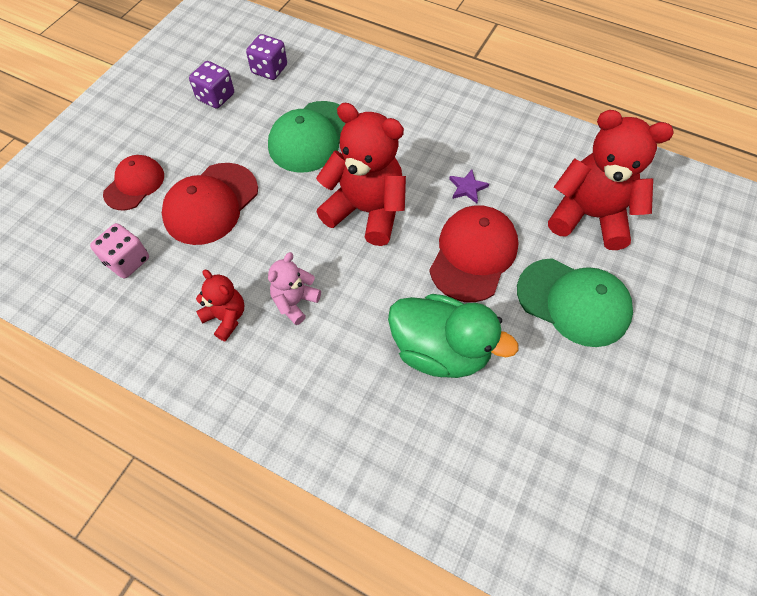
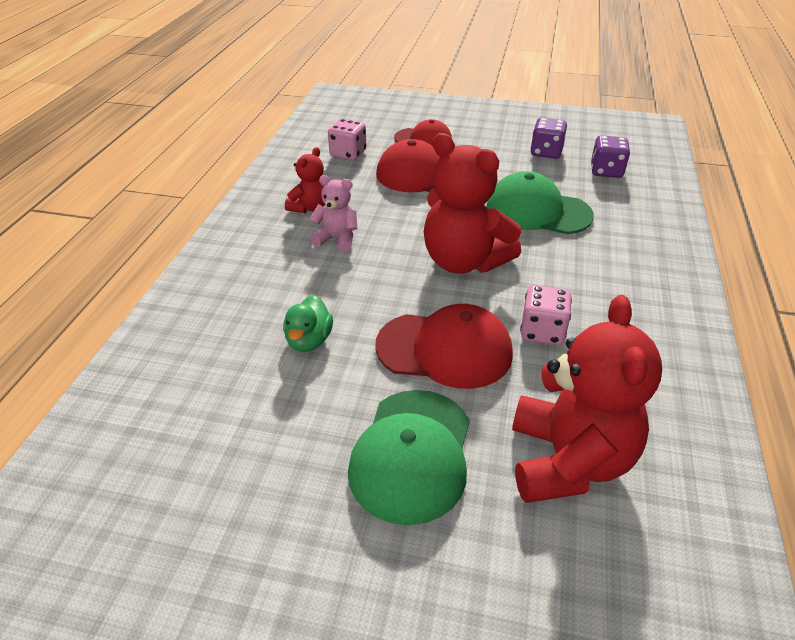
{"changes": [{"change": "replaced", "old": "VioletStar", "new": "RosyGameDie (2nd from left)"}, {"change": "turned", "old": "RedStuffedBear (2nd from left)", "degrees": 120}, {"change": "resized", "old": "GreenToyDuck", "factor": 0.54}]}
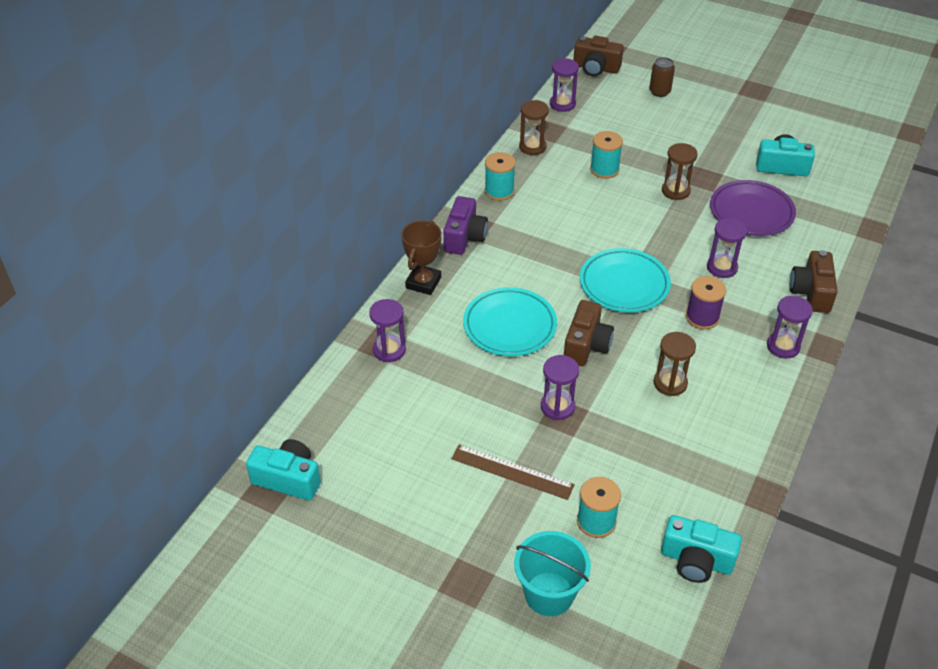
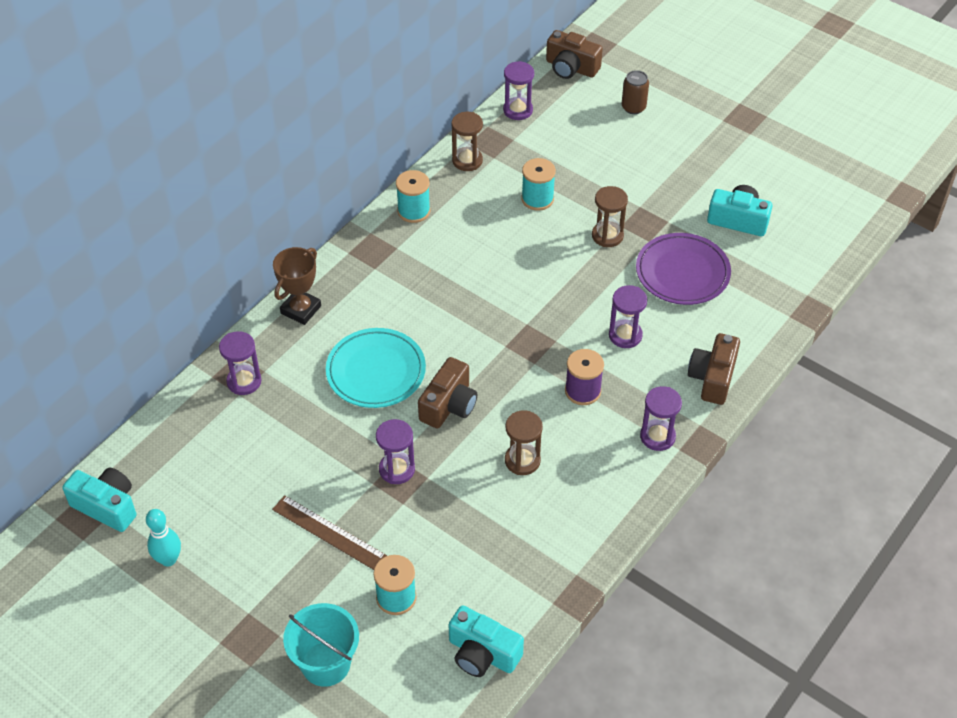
{"changes": [{"change": "removed", "old": "VioletPhotoCamera"}, {"change": "removed", "old": "AquaDinnerPlate (2nd from left)"}, {"change": "added", "new": "AquaSkittle"}]}
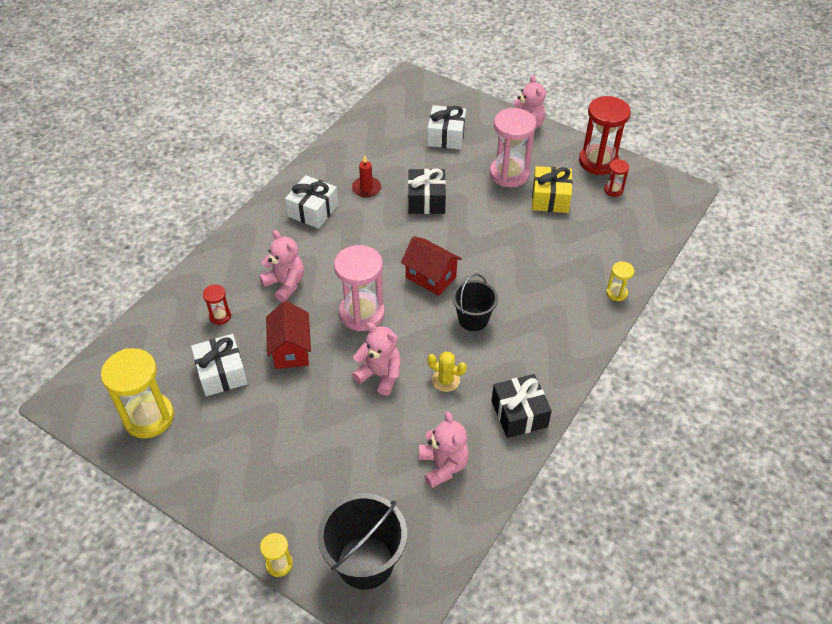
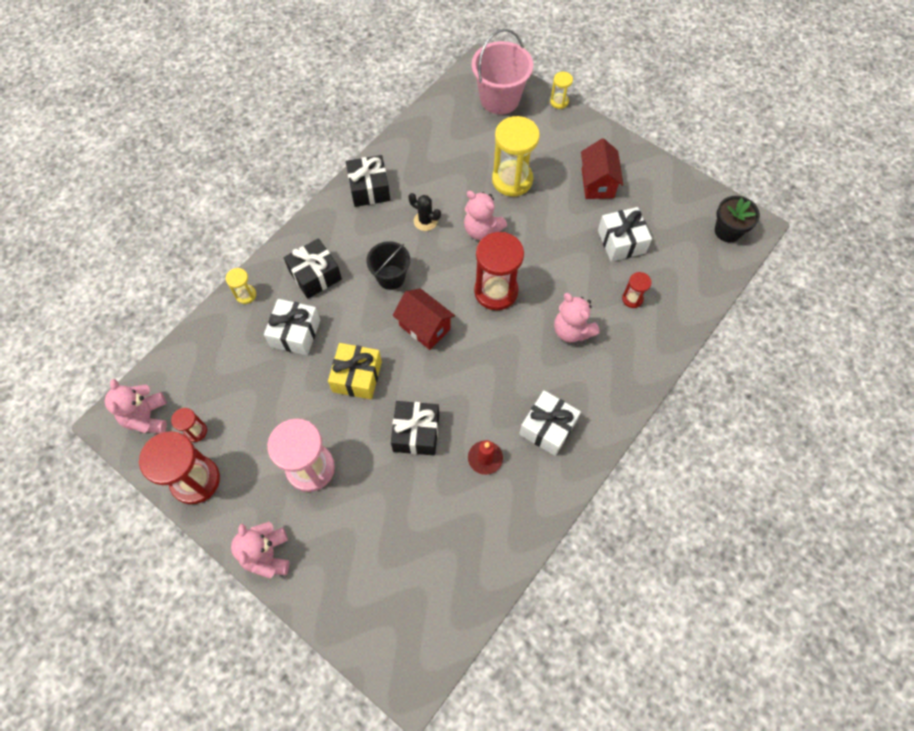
{"changes": [{"change": "added", "new": "JetBlackGift (1st from left)"}, {"change": "added", "new": "JetBlackFlowerPot"}, {"change": "moved", "old": "YellowSandTimer (1st from left in the first image)", "new": "YellowSandTimer (2nd from left)"}, {"change": "moved", "old": "RedHouse (1st from left in the first image)", "new": "RedHouse (2nd from left)"}, {"change": "moved", "old": "RosyStuffedBear (3rd from left in the first image)", "new": "RosyStuffedBear (1st from left)"}, {"change": "moved", "old": "SnowWhiteGift (3rd from left in the first image)", "new": "SnowWhiteGift (1st from left)"}, {"change": "moved", "old": "YellowGift"}, {"change": "recoloured", "old": "JetBlackPail (1st from left)", "new": "RosyPail"}, {"change": "recoloured", "old": "RosySandTimer (1st from left)", "new": "RedSandTimer (3rd from left)"}, {"change": "recoloured", "old": "YellowPricklyPlant", "new": "JetBlackPricklyPlant"}]}
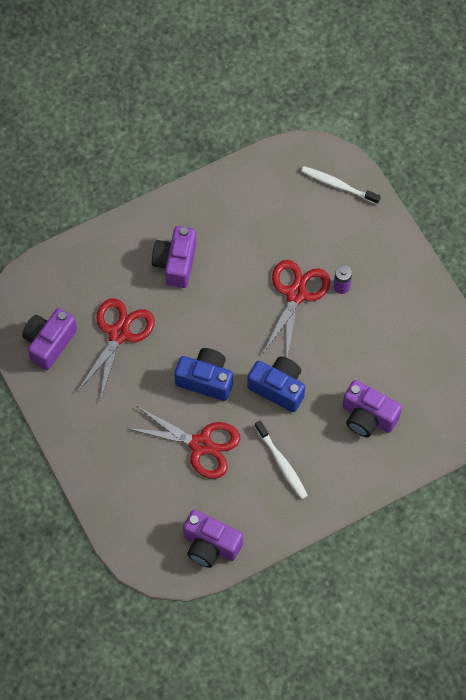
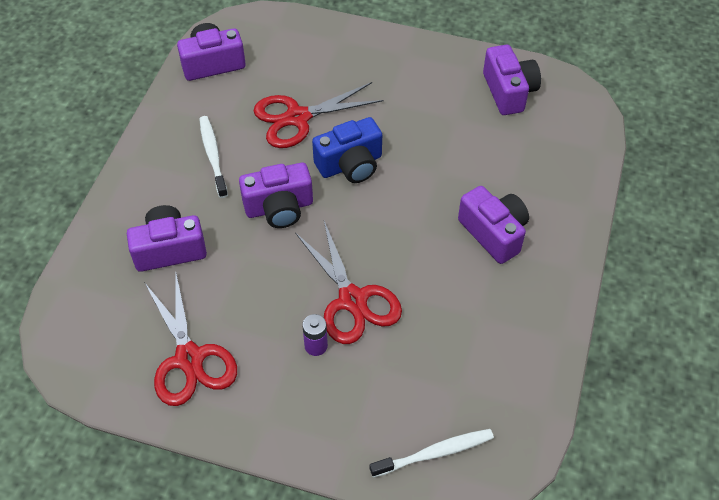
{"changes": [{"change": "moved", "old": "RedScissors (1st from left)"}, {"change": "recoloured", "old": "RoyalBluePhotoCamera (2nd from left)", "new": "VioletPhotoCamera (3rd from left)"}, {"change": "turned", "old": "SnowWhiteToothBrush (1st from left)", "degrees": 60}]}
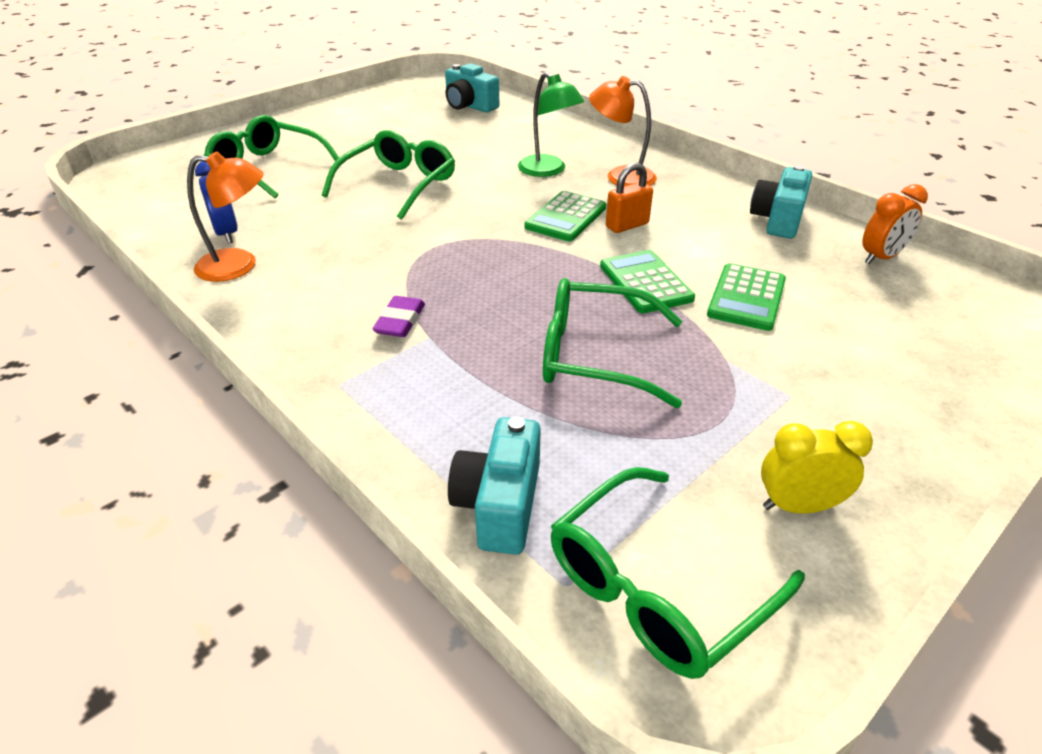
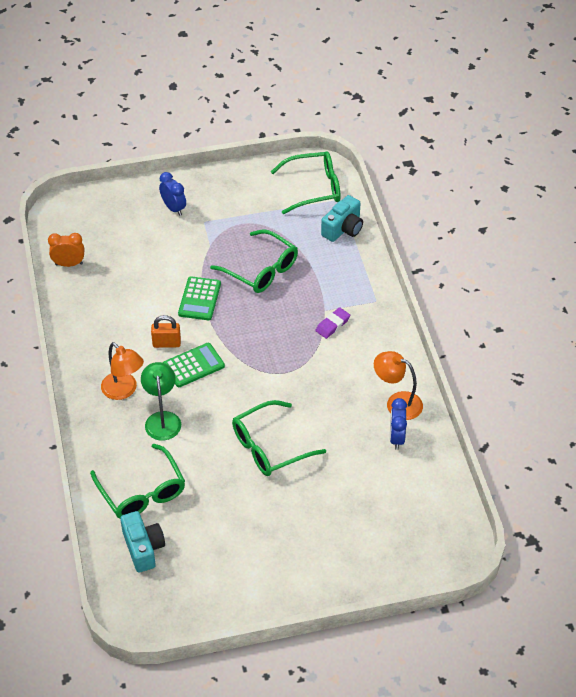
{"changes": [{"change": "removed", "old": "GreenAddingMachine (3rd from left)"}, {"change": "removed", "old": "AquaPhotoCamera (3rd from left)"}, {"change": "removed", "old": "YellowClock"}, {"change": "added", "new": "RoyalBlueClock (1st from left)"}, {"change": "moved", "old": "GreenSpectacles (1st from left)"}]}
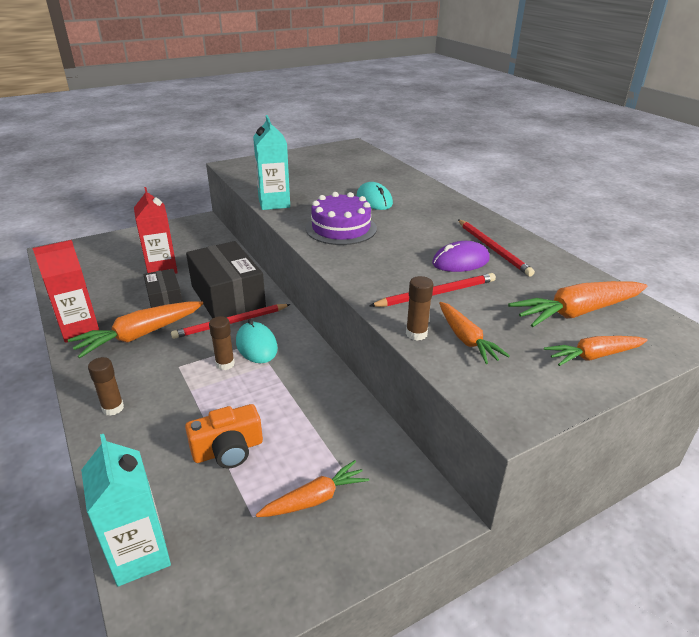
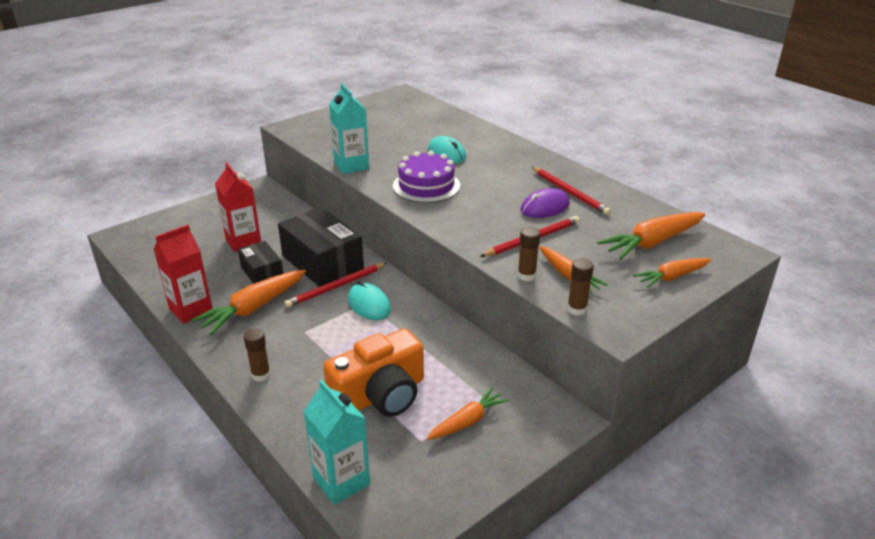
{"changes": [{"change": "moved", "old": "RussetGlueStick (2nd from left in the first image)", "new": "RussetGlueStick (3rd from left)"}, {"change": "resized", "old": "OrangeColouredPhotoCamera", "factor": 1.58}]}
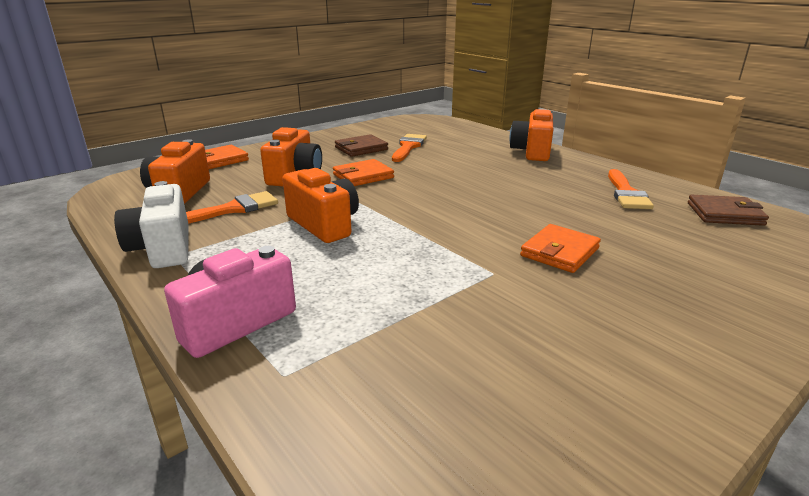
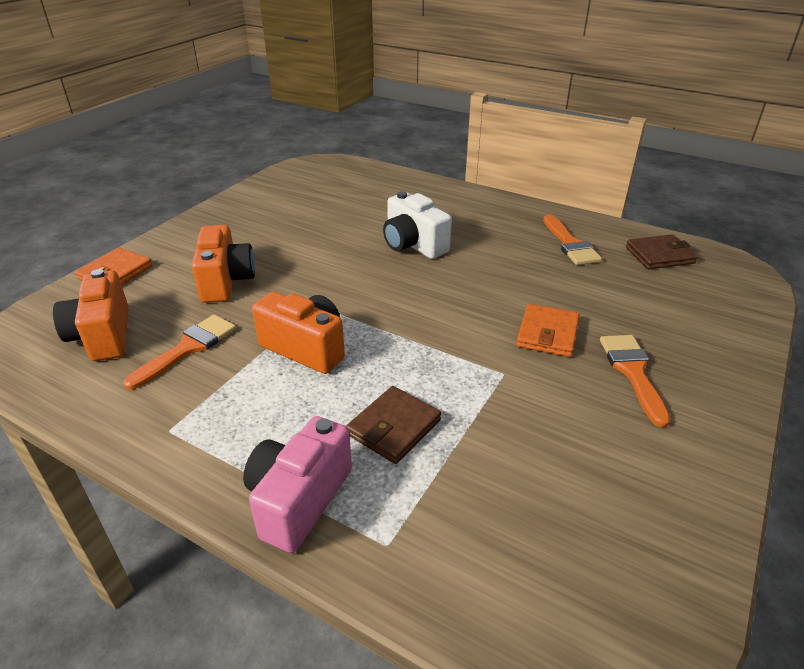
{"changes": [{"change": "removed", "old": "OrangeColouredCardWallet (2nd from left)"}, {"change": "removed", "old": "OrangeColouredPhotoCamera (4th from left)"}, {"change": "moved", "old": "SnowWhitePhotoCamera"}, {"change": "moved", "old": "RussetCardWallet (1st from left)"}, {"change": "moved", "old": "OrangeColouredPaintbrush (2nd from left in the first image)", "new": "OrangeColouredPaintbrush (3rd from left)"}]}
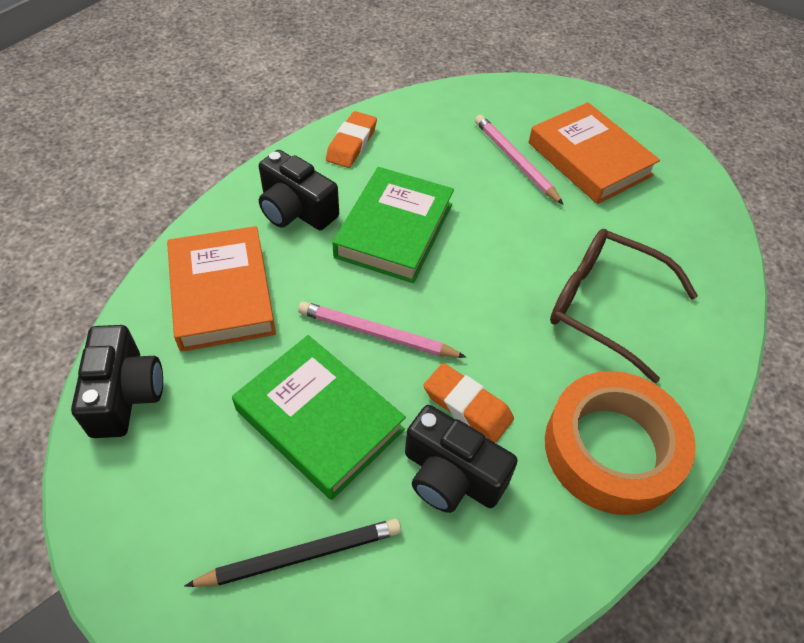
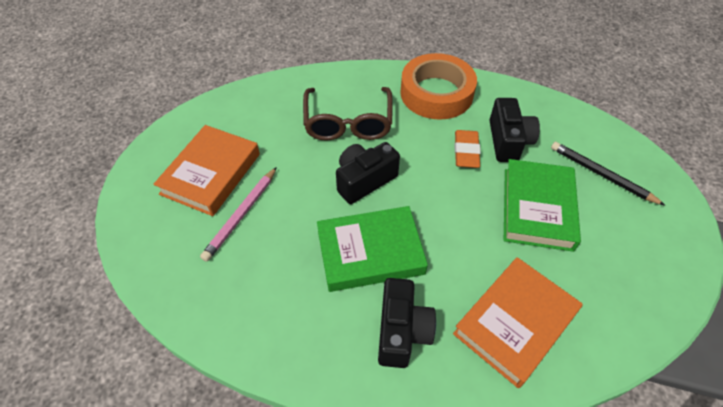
{"changes": [{"change": "removed", "old": "RosyLeadPencil (1st from left)"}, {"change": "removed", "old": "OrangeColouredPencilEraser (1st from left)"}, {"change": "moved", "old": "JetBlackPhotoCamera (1st from left)"}]}
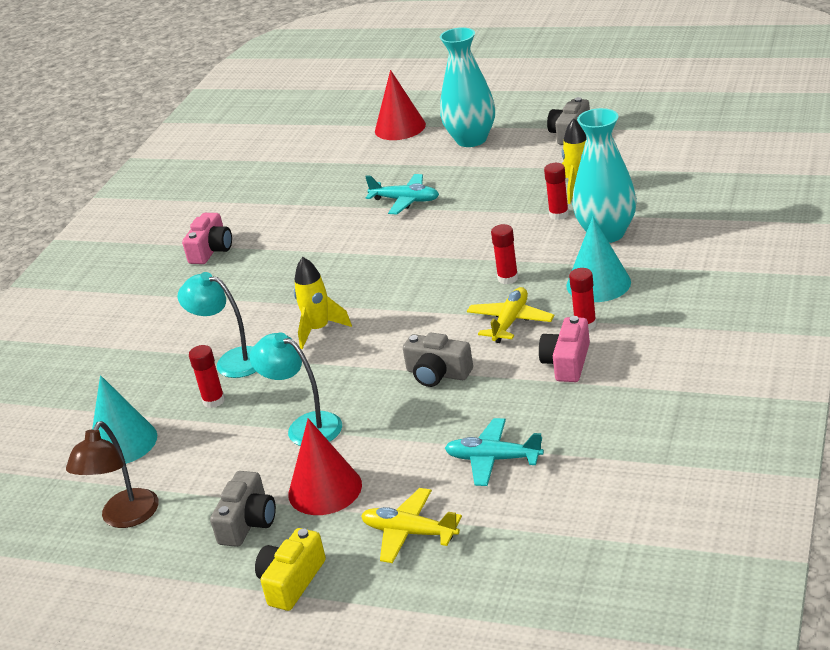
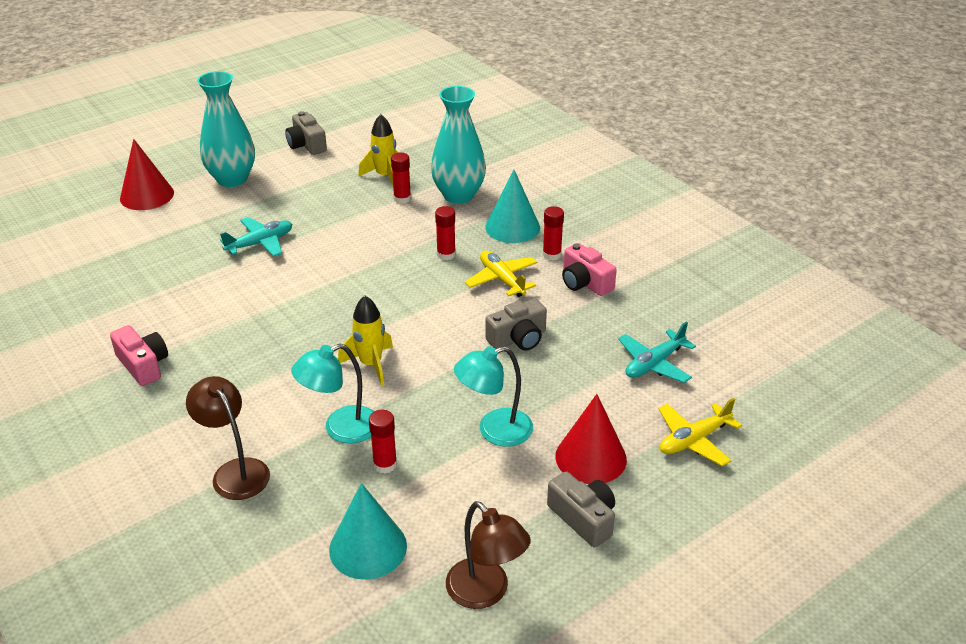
{"changes": [{"change": "removed", "old": "YellowPhotoCamera"}, {"change": "added", "new": "RussetDeskLamp (1st from left)"}]}
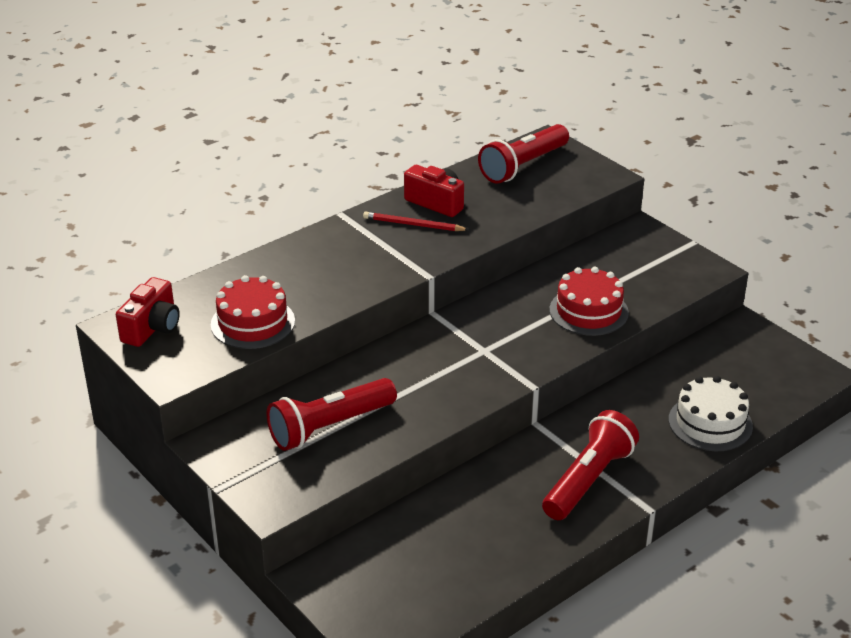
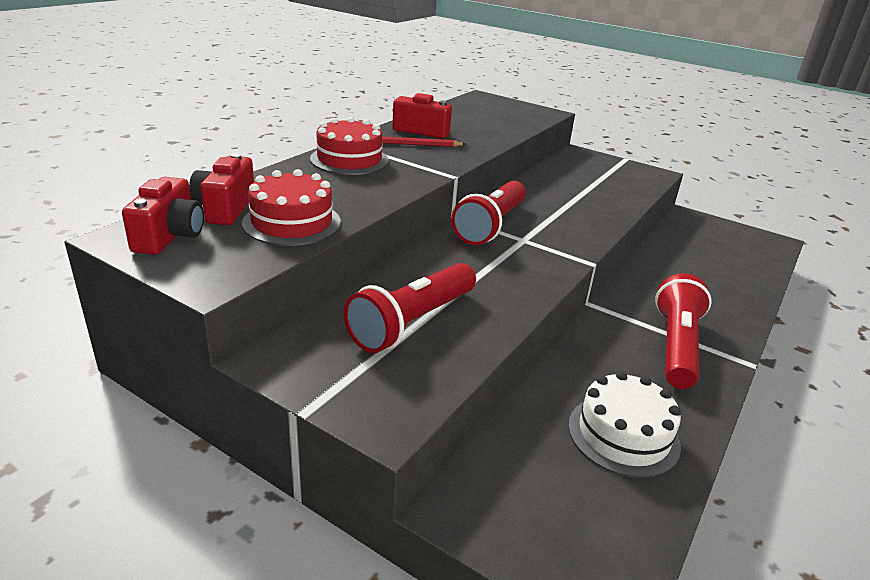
{"changes": [{"change": "added", "new": "RedPhotoCamera (2nd from left)"}, {"change": "moved", "old": "RedPocketTorch (2nd from left)"}, {"change": "moved", "old": "RedLayerCake (2nd from left)"}, {"change": "moved", "old": "SnowWhiteLayerCake"}]}
